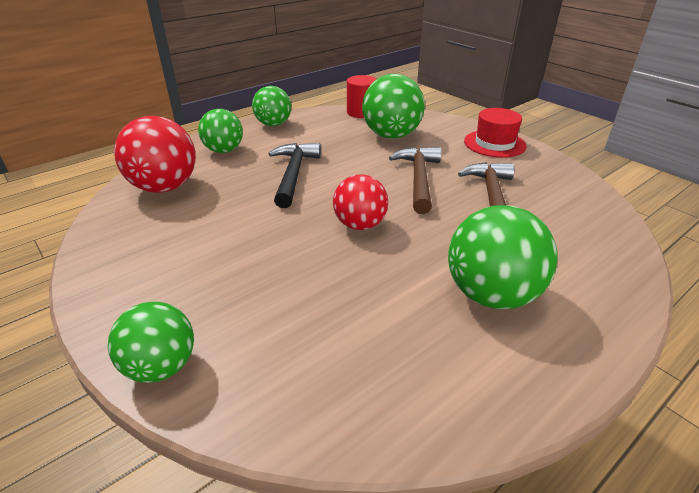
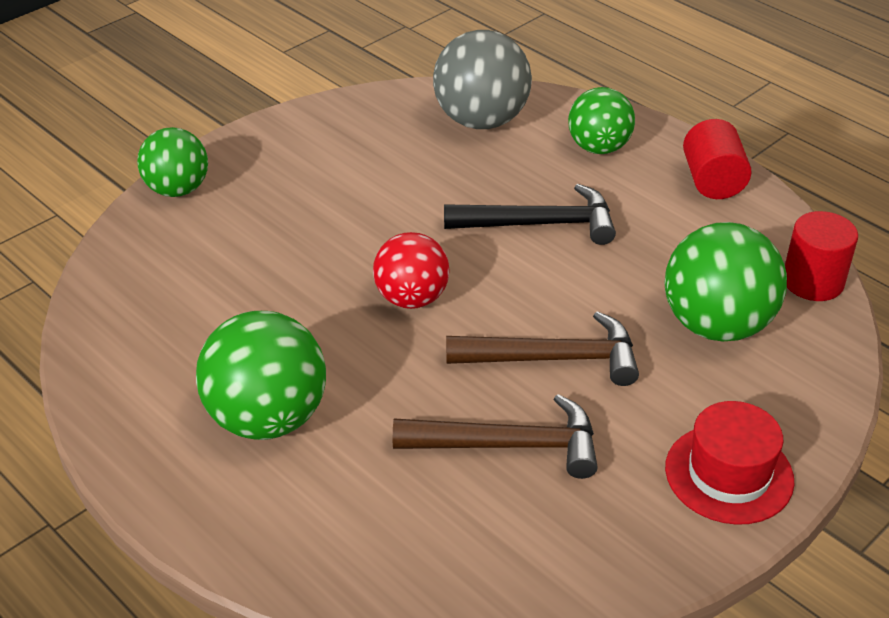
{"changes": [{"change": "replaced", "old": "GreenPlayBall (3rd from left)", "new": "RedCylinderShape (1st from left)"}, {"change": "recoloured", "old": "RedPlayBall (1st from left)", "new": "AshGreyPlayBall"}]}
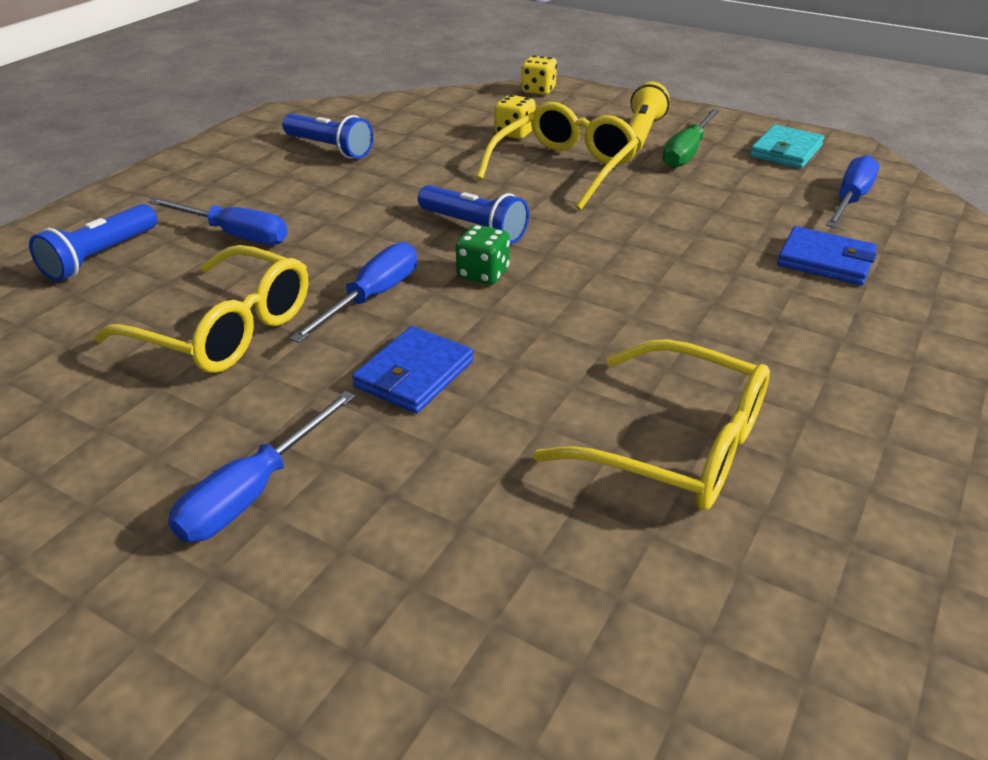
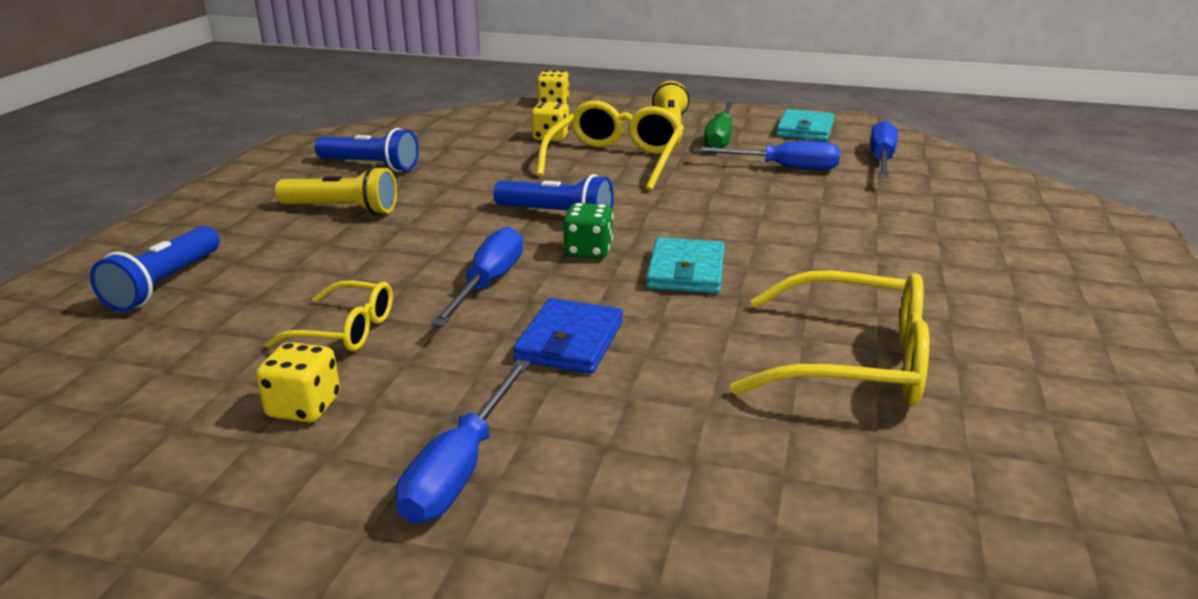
{"changes": [{"change": "removed", "old": "RoyalBlueCardWallet (2nd from left)"}, {"change": "added", "new": "YellowGameDie (1st from left)"}, {"change": "added", "new": "YellowPocketTorch (1st from left)"}, {"change": "added", "new": "AquaCardWallet (1st from left)"}, {"change": "moved", "old": "RoyalBlueFlatScrewdriver (1st from left in the first image)", "new": "RoyalBlueFlatScrewdriver (3rd from left)"}, {"change": "resized", "old": "YellowSpectacles (1st from left)", "factor": 0.57}]}
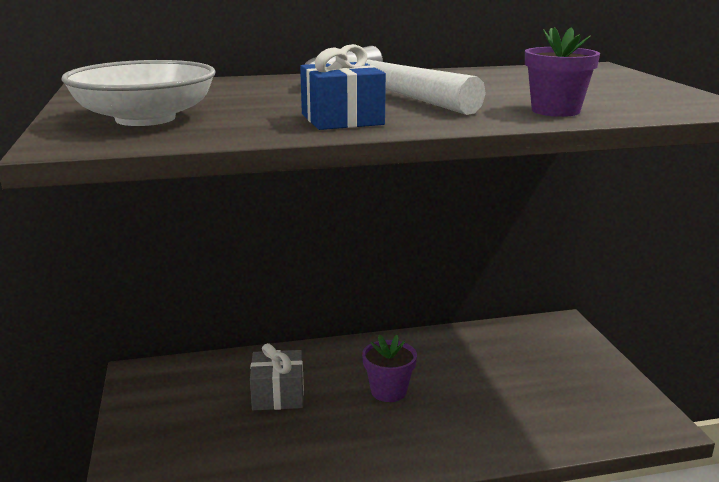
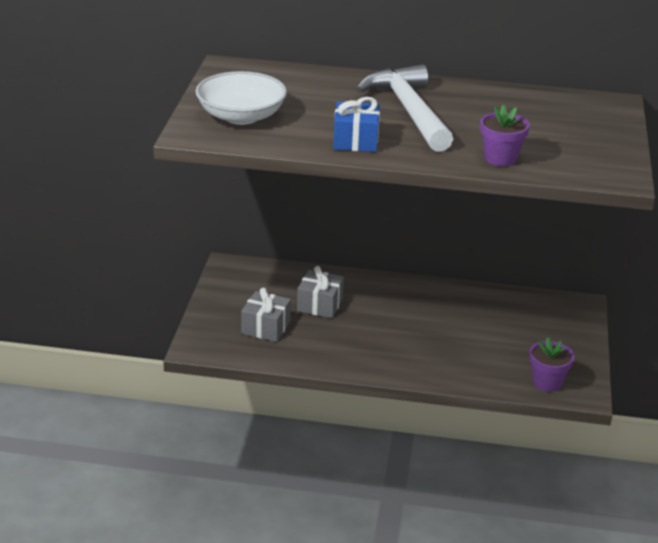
{"changes": [{"change": "added", "new": "AshGreyGift (1st from left)"}, {"change": "moved", "old": "VioletFlowerPot (1st from left in the first image)", "new": "VioletFlowerPot (2nd from left)"}]}
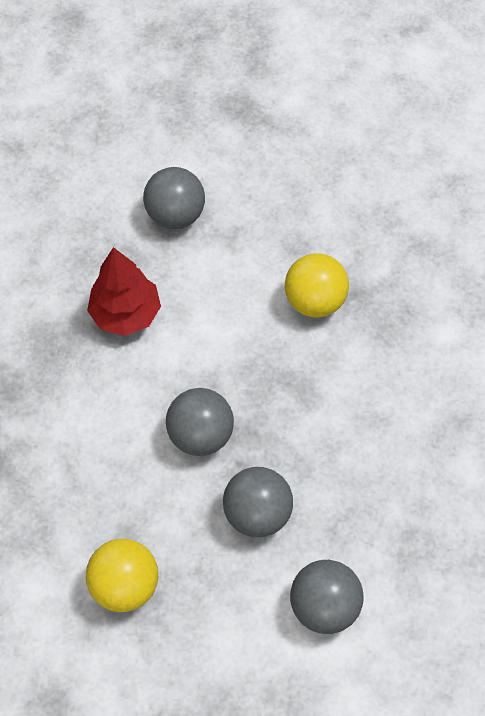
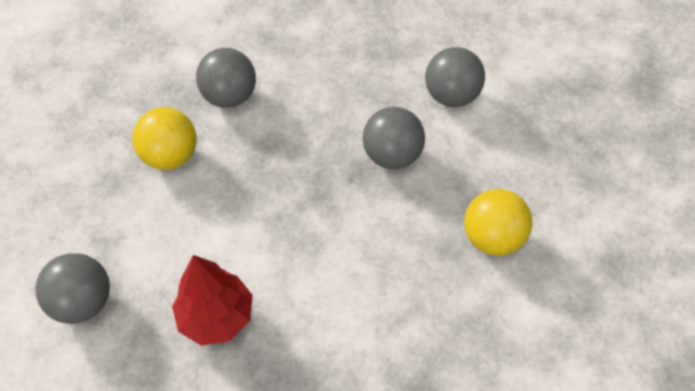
{"changes": [{"change": "moved", "old": "AshGreyPlayBall (2nd from left)"}]}
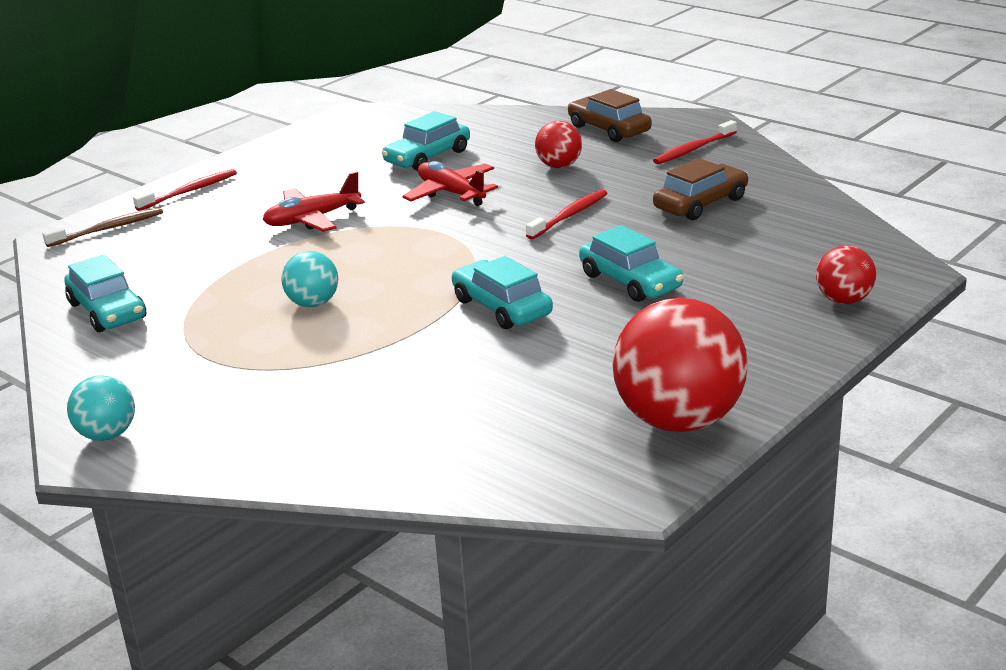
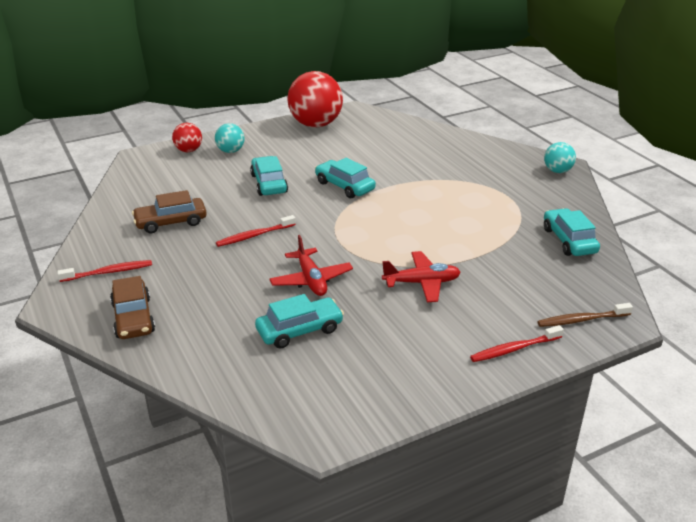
{"changes": [{"change": "removed", "old": "RedPlayBall (1st from left)"}, {"change": "moved", "old": "AquaPlayBall (2nd from left in the first image)", "new": "AquaPlayBall (1st from left)"}, {"change": "turned", "old": "AquaAutomobile (3rd from left)", "degrees": 150}]}
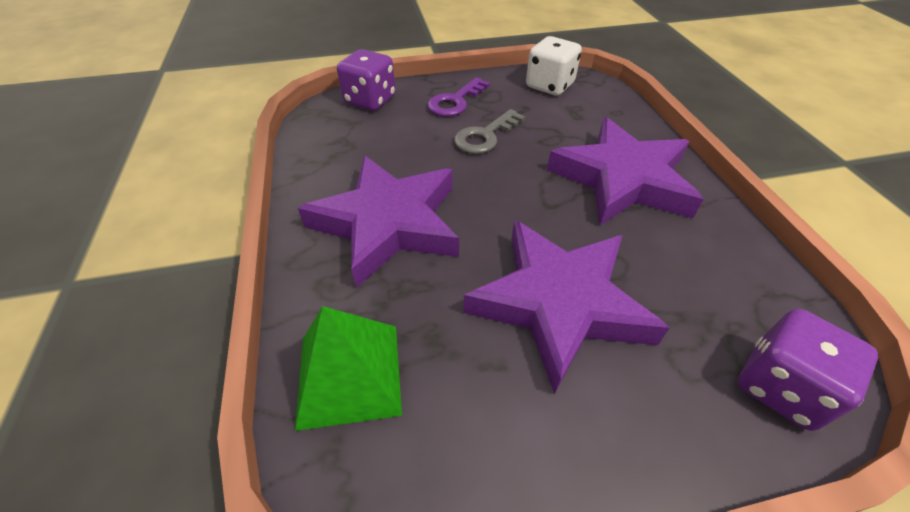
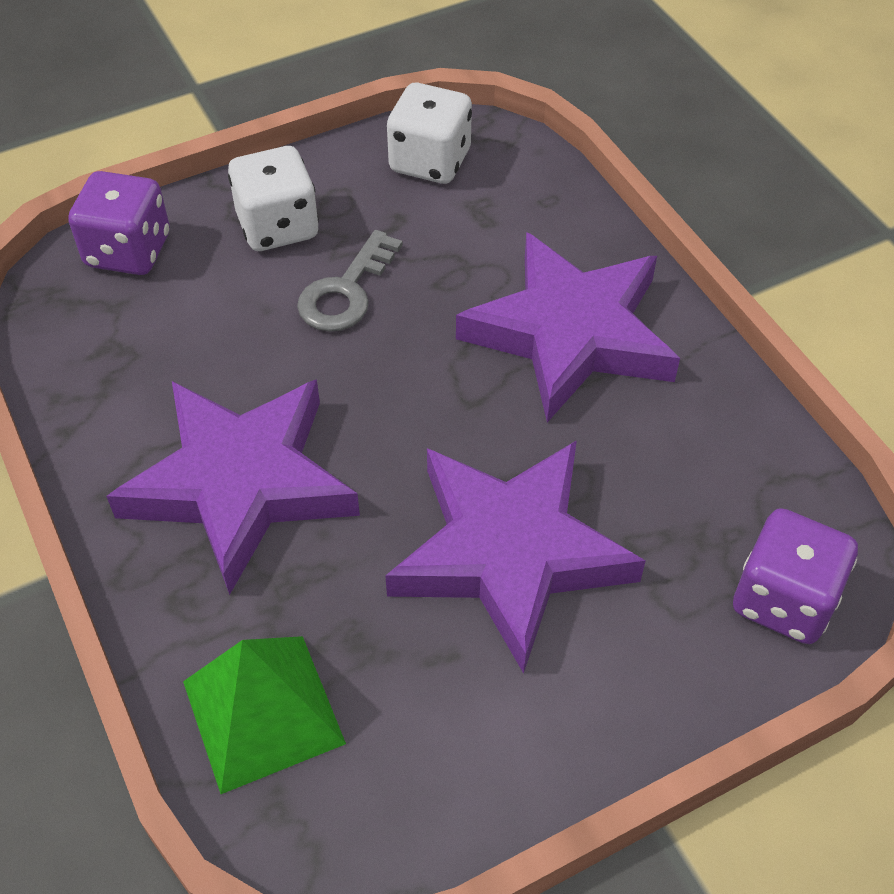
{"changes": [{"change": "replaced", "old": "VioletDoorKey", "new": "SnowWhiteGameDie (1st from left)"}]}
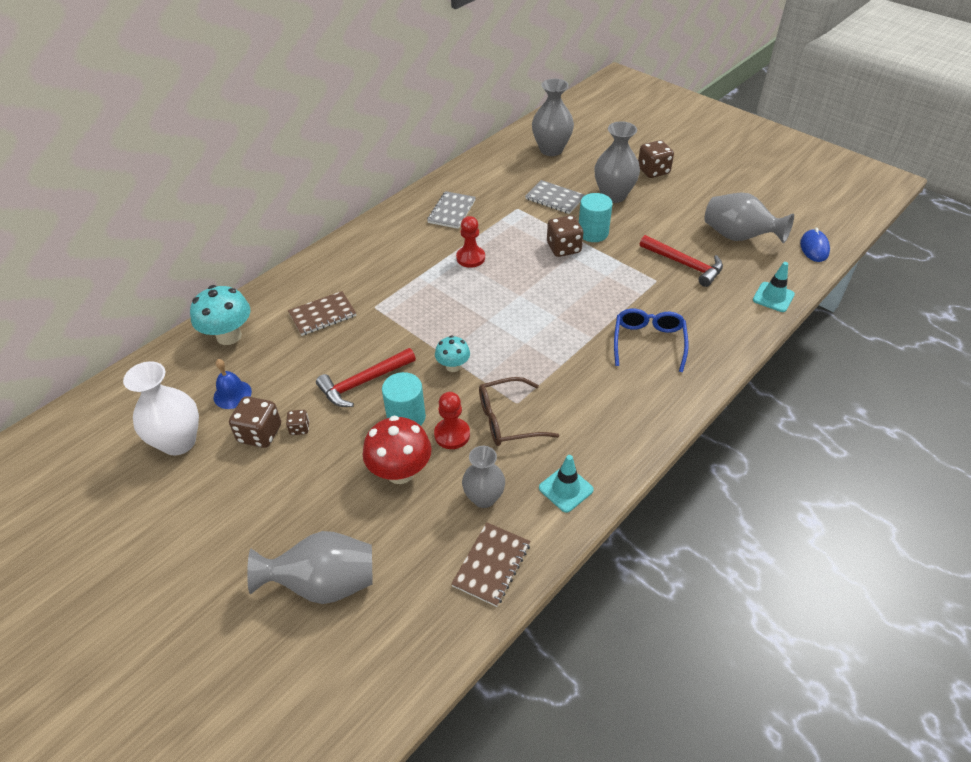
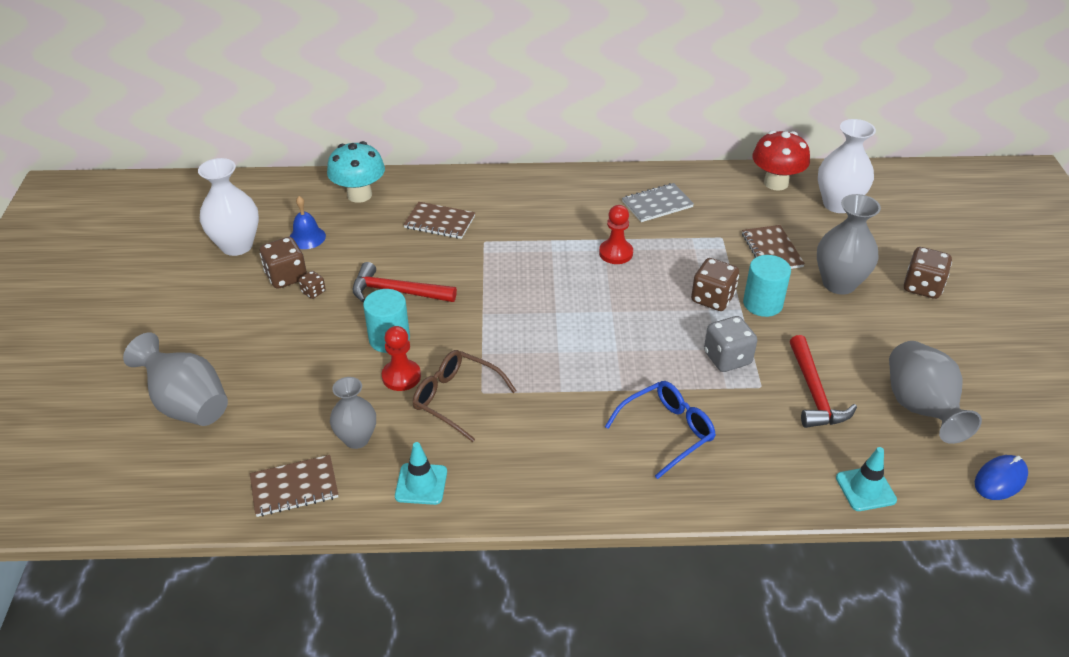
{"changes": [{"change": "removed", "old": "AquaToadstool (2nd from left)"}, {"change": "added", "new": "AshGreyGameDie"}, {"change": "moved", "old": "RedToadstool"}, {"change": "recoloured", "old": "AshGreyNotepad (2nd from left)", "new": "RussetNotepad (3rd from left)"}, {"change": "recoloured", "old": "AshGreyTallVase (3rd from left)", "new": "SnowWhiteTallVase (2nd from left)"}]}
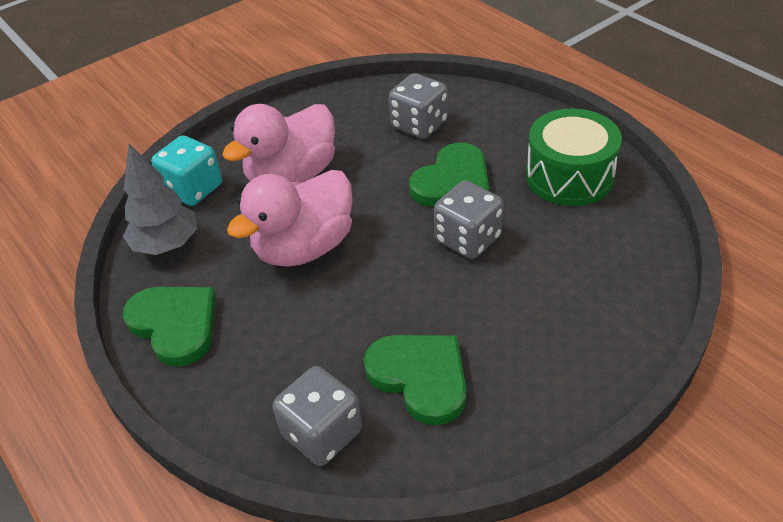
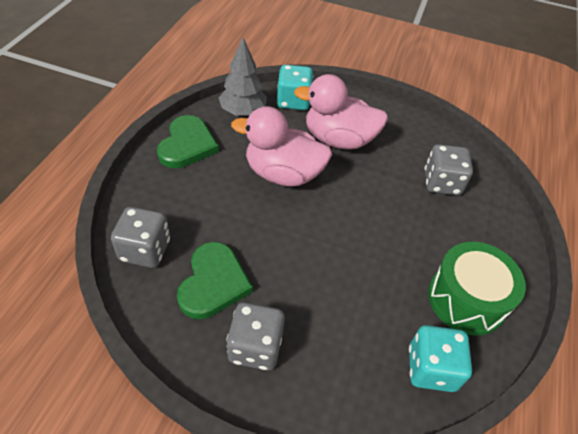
{"changes": [{"change": "removed", "old": "GreenHeartShape (3rd from left)"}, {"change": "added", "new": "AquaGameDie (2nd from left)"}, {"change": "moved", "old": "AshGreyGameDie (3rd from left in the first image)", "new": "AshGreyGameDie (2nd from left)"}]}
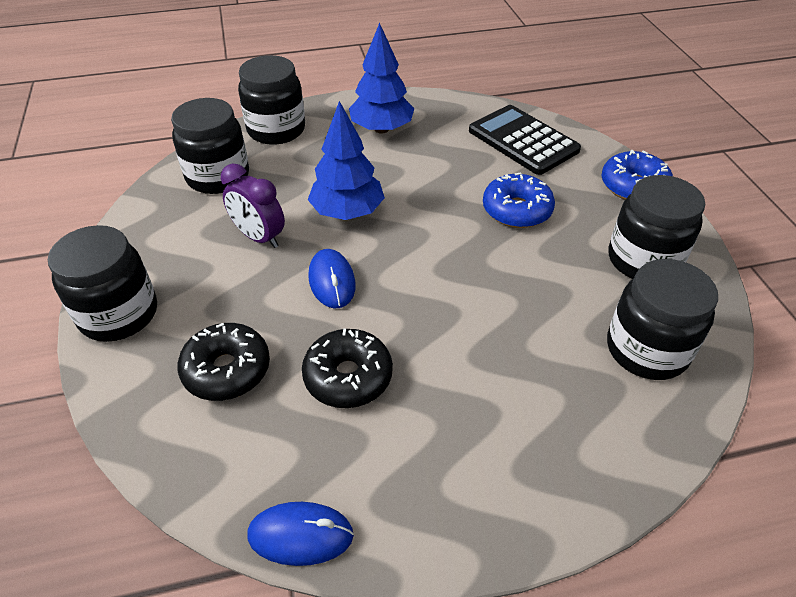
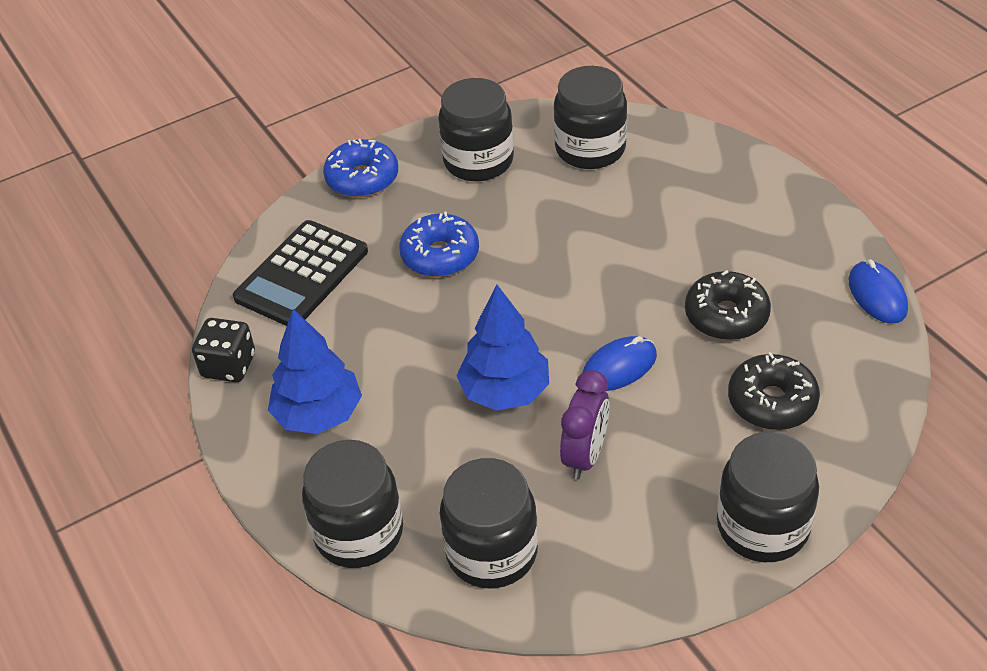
{"changes": [{"change": "added", "new": "JetBlackGameDie"}]}
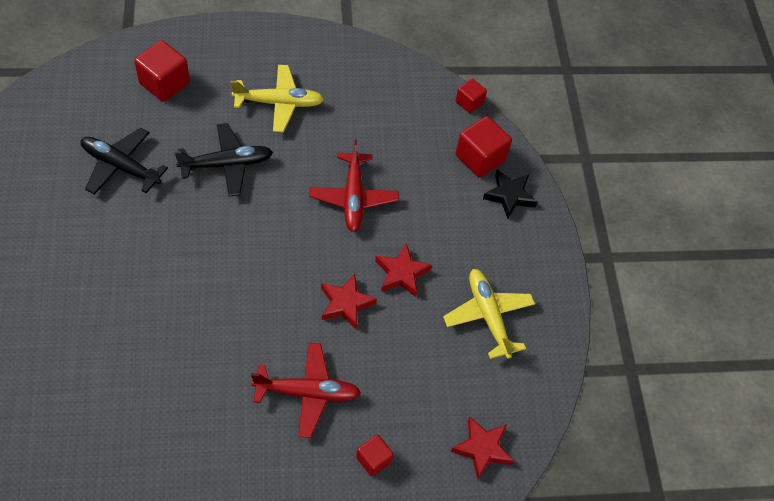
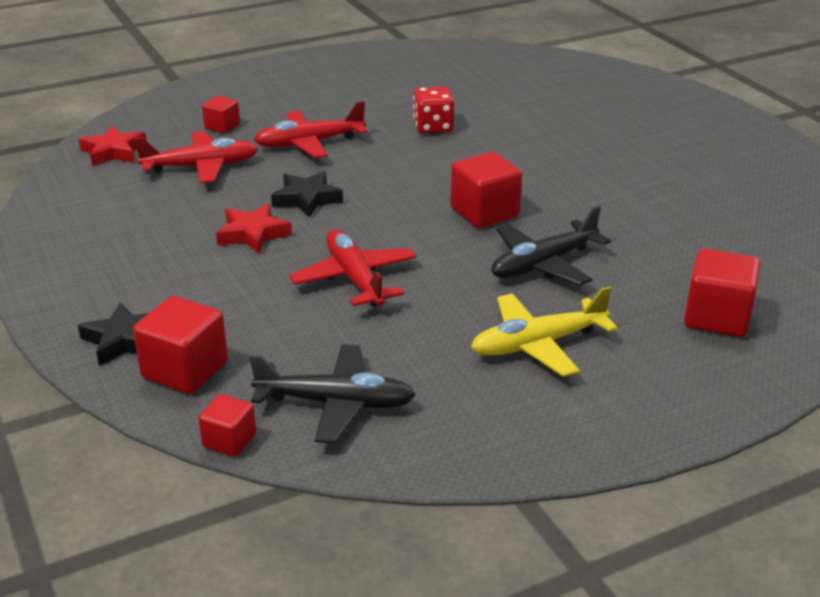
{"changes": [{"change": "removed", "old": "YellowToyPlane (2nd from left)"}, {"change": "added", "new": "RedToyPlane (1st from left)"}, {"change": "added", "new": "RedGameDie"}, {"change": "added", "new": "RedBlock (4th from left)"}, {"change": "moved", "old": "JetBlackToyPlane (1st from left)"}, {"change": "recoloured", "old": "RedStar (1st from left)", "new": "JetBlackStar (2nd from left)"}]}
